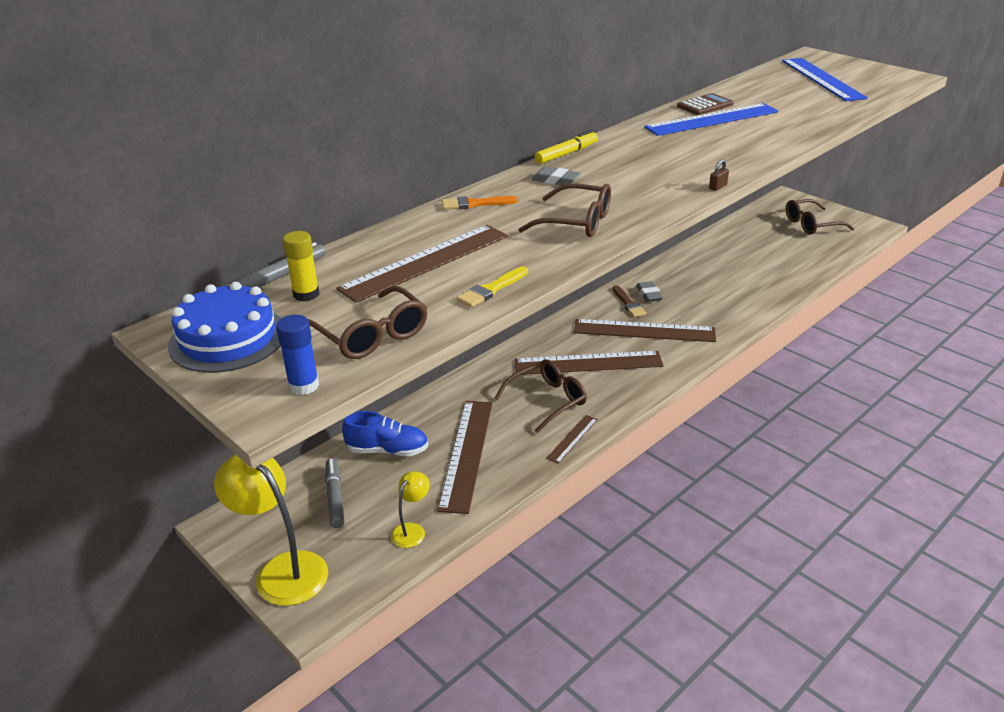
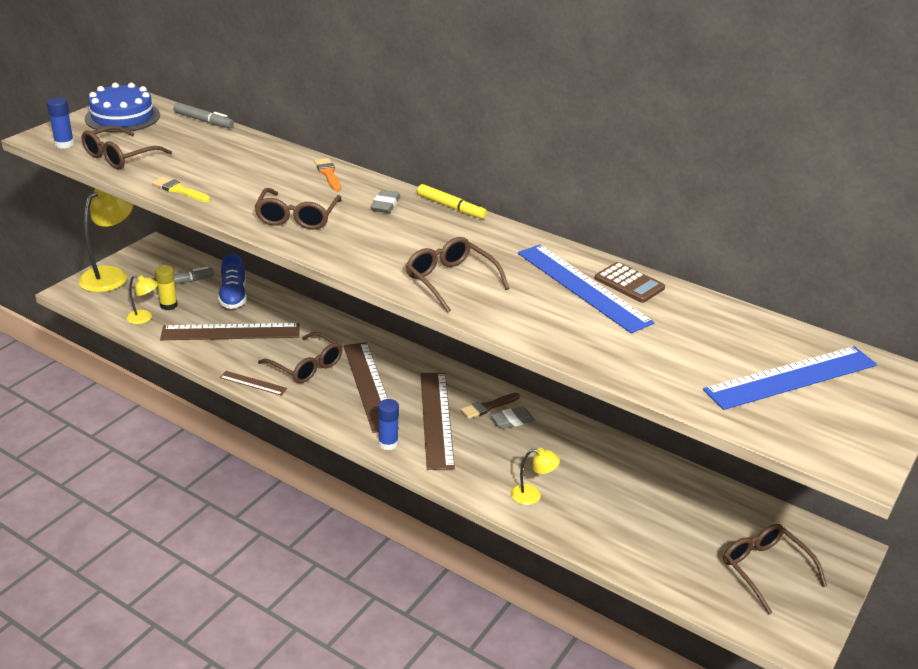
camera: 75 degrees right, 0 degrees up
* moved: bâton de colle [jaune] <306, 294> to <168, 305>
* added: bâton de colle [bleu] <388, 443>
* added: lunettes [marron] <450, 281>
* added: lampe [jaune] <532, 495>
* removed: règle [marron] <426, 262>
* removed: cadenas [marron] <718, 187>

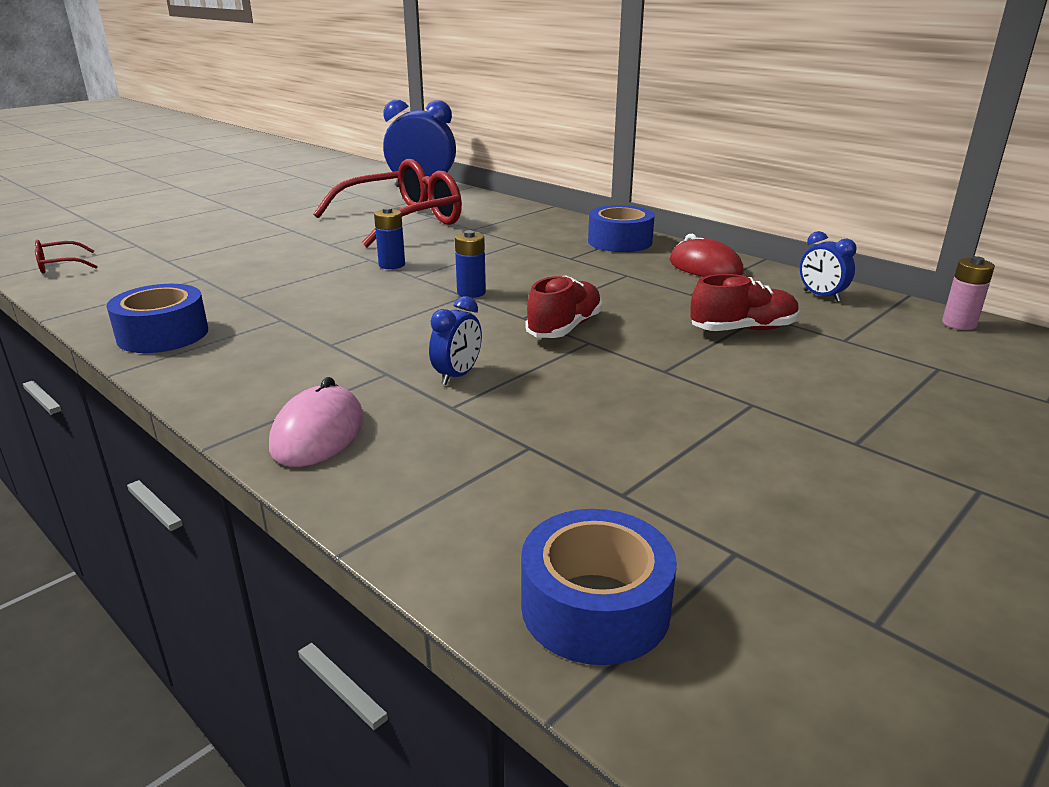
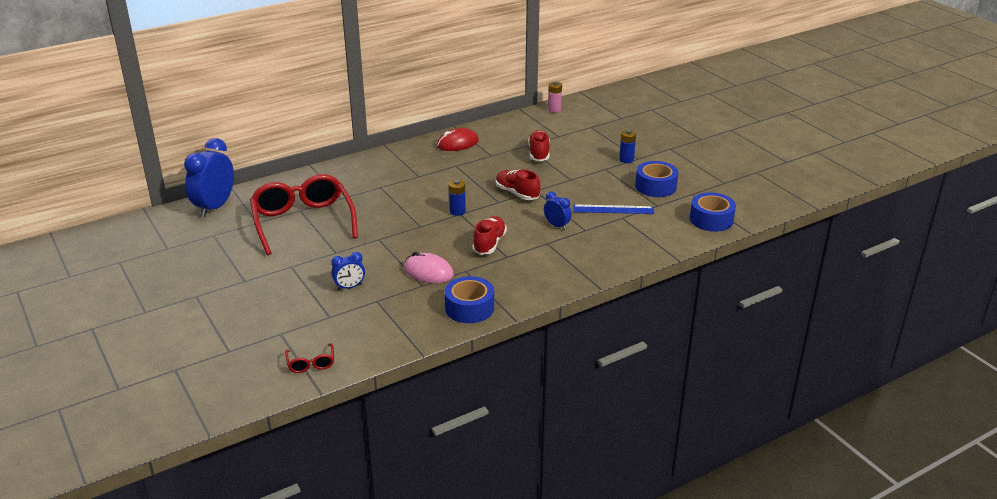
camera: 75 degrees left, 5 degrees up
* moved: réveil [bleu] <821, 296> to <349, 287>
* moved: souris [rose] <318, 433> to <428, 272>
* added: chaussure [rouge] <489, 244>
* added: règle [bleu] <613, 209>
* moved: pile [bleu] <392, 265> to <626, 159>
* moved: ruban adhésif [bleu] <620, 242> to <655, 186>

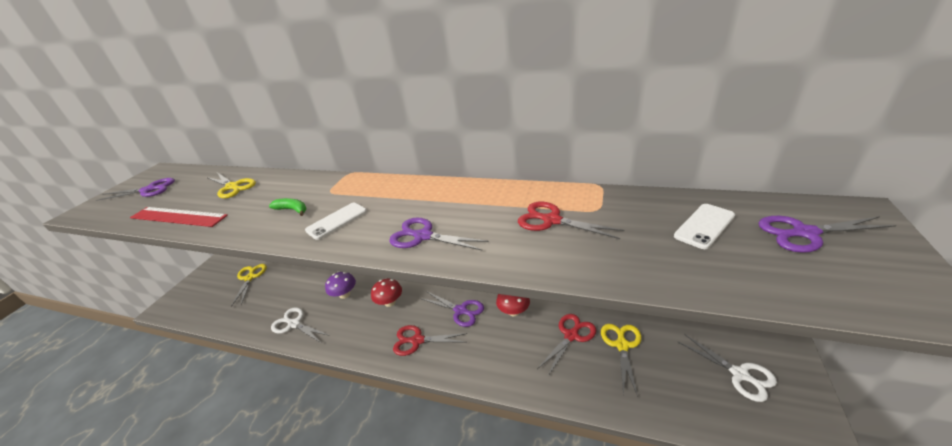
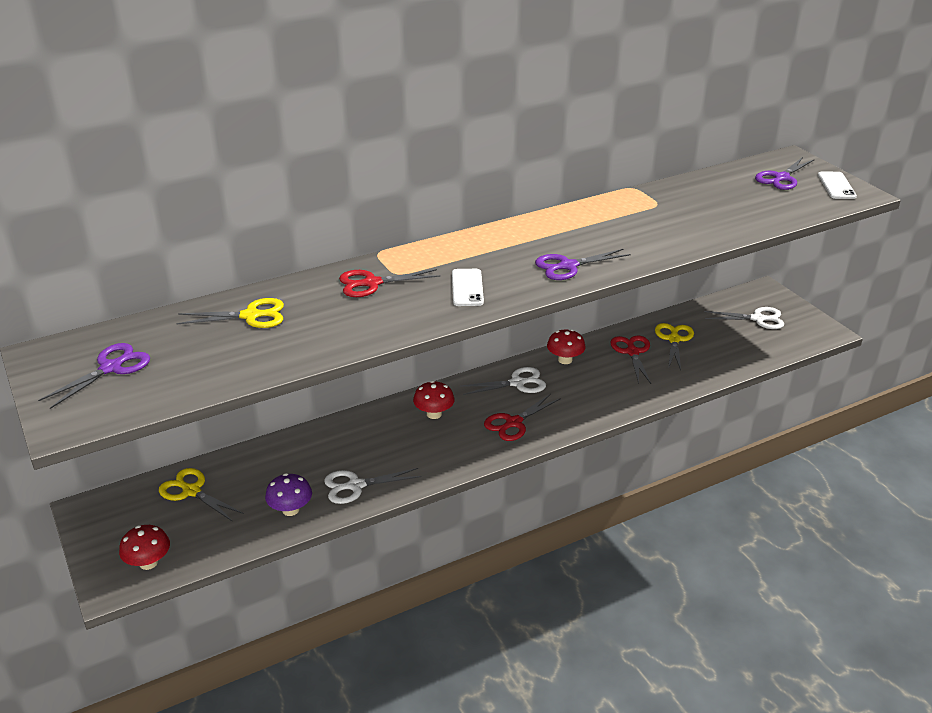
camera: 50 degrees left, 0 degrees up
* added: champignon [rouge] <148, 563>
* moved: champignon [violet] <344, 294> to <290, 510>
* moved: ciseaux [rouge] <552, 220> to <372, 283>
* recoloured: ciseaux [violet] <460, 310> to ciseaux [blanc] <517, 383>
* turned: ciseaux [jaune] <622, 345> = <674, 339> 45 degrees clockwise
* moved: téléphone [blanc] <704, 226> to <836, 186>
* removed: règle [rouge] <178, 216>
* removed: banane [vert] <292, 210>

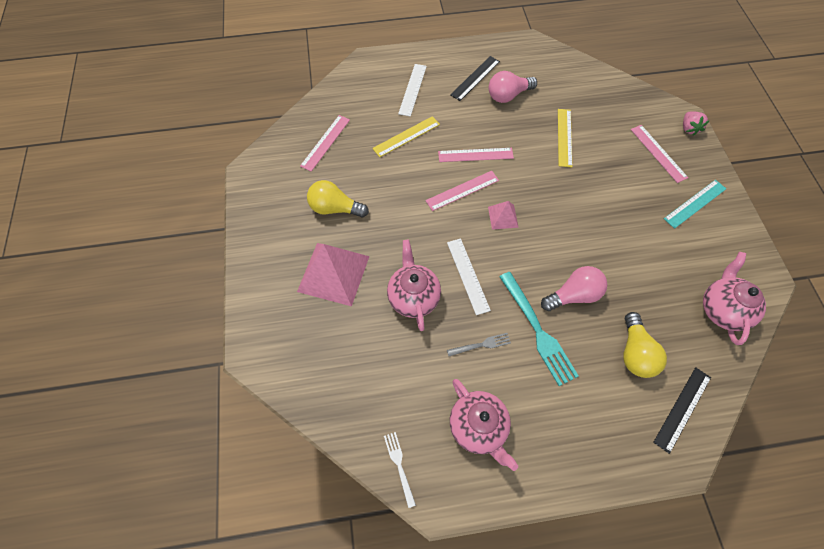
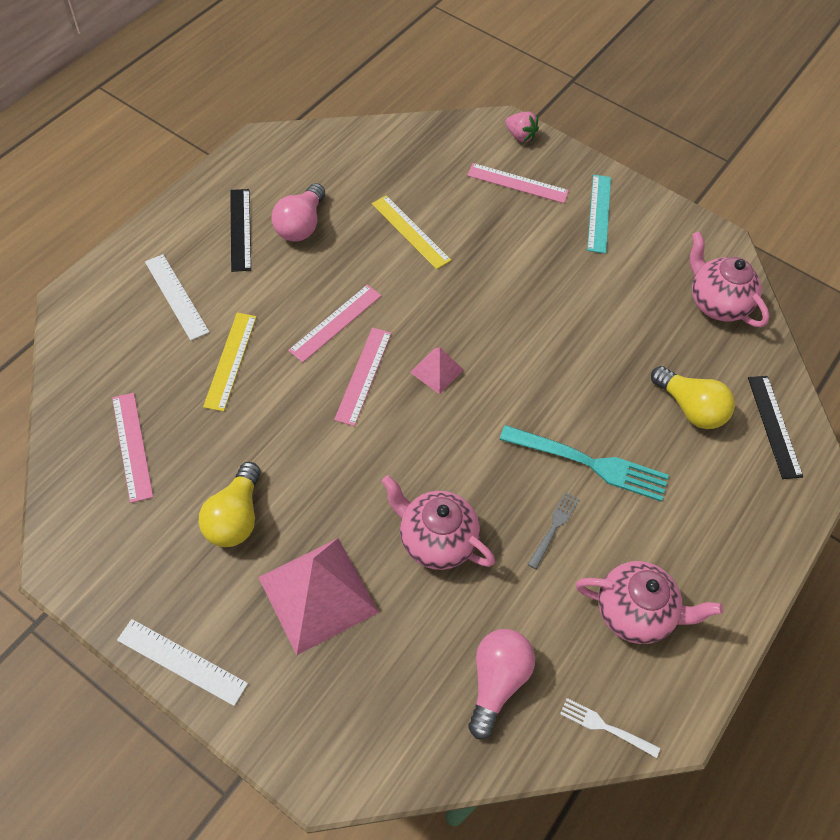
camera: 50 degrees left, 5 degrees down
* moved: règle [blanc] <468, 275> to <182, 662>
* turned: ampoule [jaune] <335, 208> = <235, 517> 45 degrees counterclockwise
* moved: ampoule [rose] <573, 295> to <496, 681>

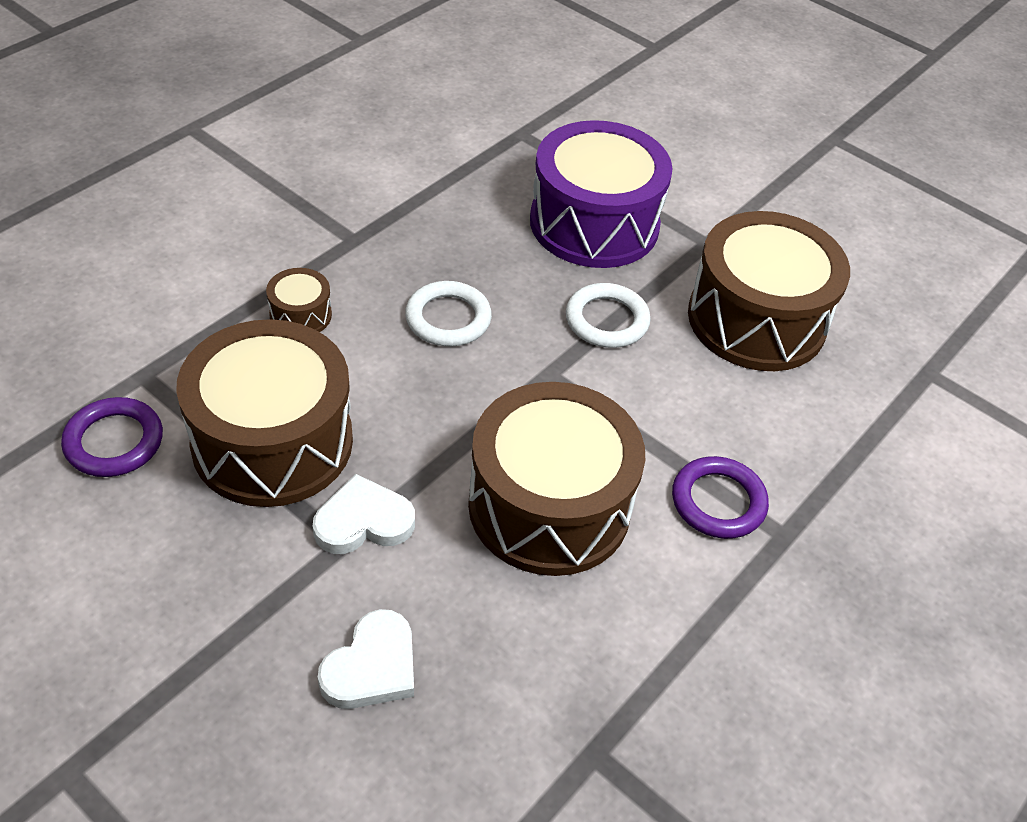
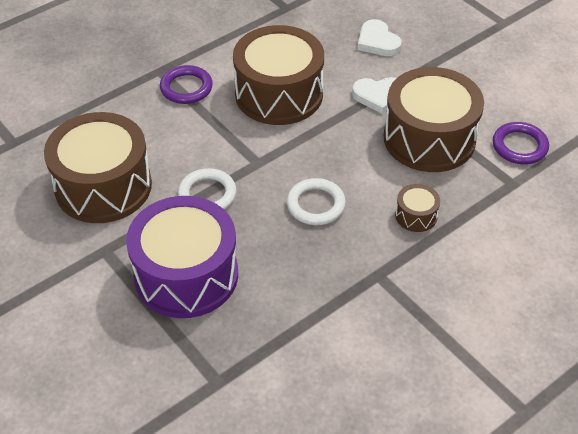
camera: 165 degrees left, 0 degrees up
* turned: cœur [blanc] <372, 666> = <377, 42> 75 degrees counterclockwise

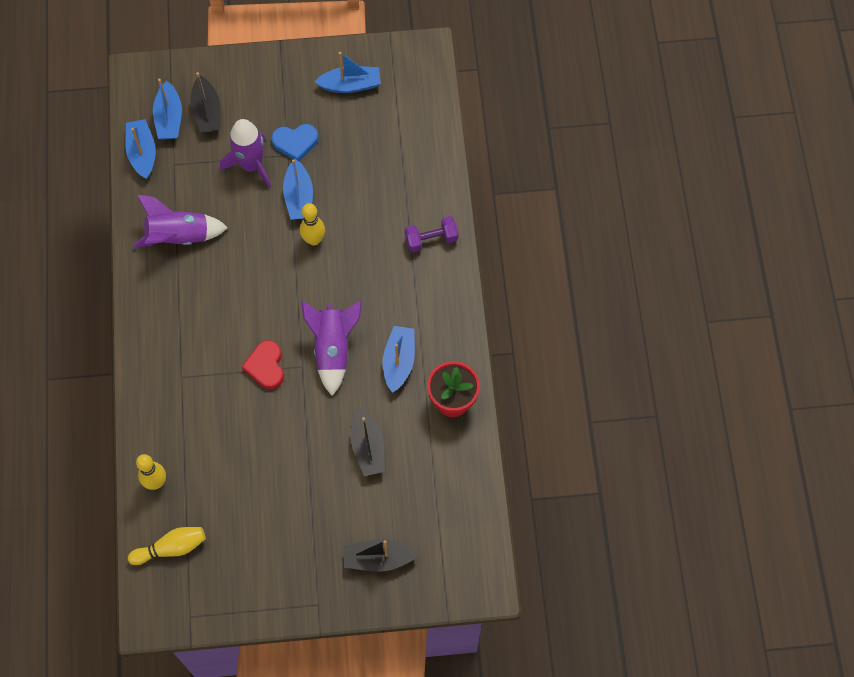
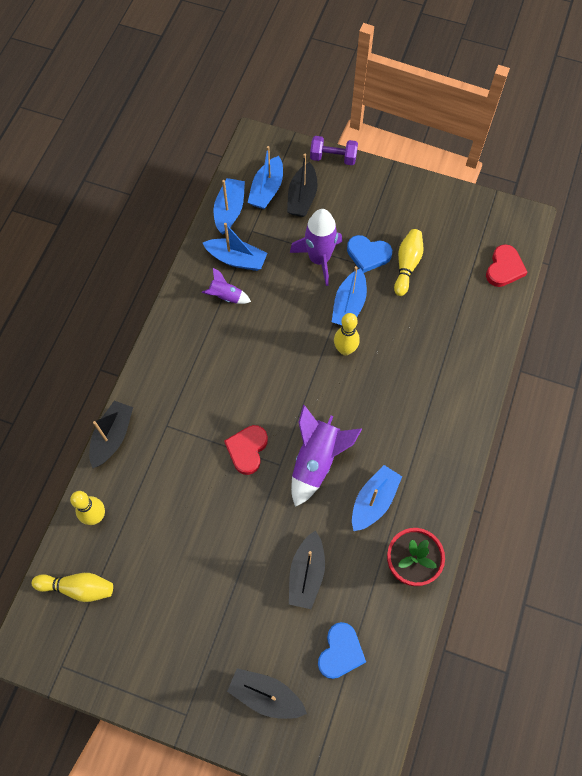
camera: 25 degrees right, 0 degrees up
* added: bateau [noir] <112, 437>
* resized: fusée [violet] <179, 237> = <226, 296> x0.54
* moved: bateau [bleu] <350, 85> to <236, 259>
* moved: haltère [violet] <431, 239> to <333, 158>
* added: cœur [bleu] <340, 652>
* added: quille [jaune] <407, 265>
* added: cœur [rouge] <504, 268>

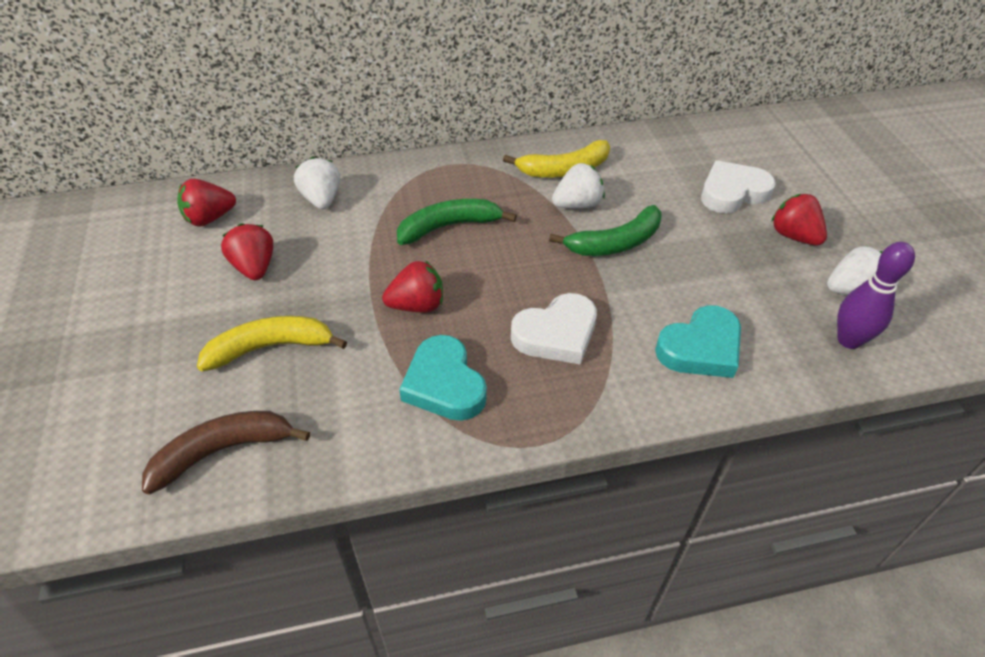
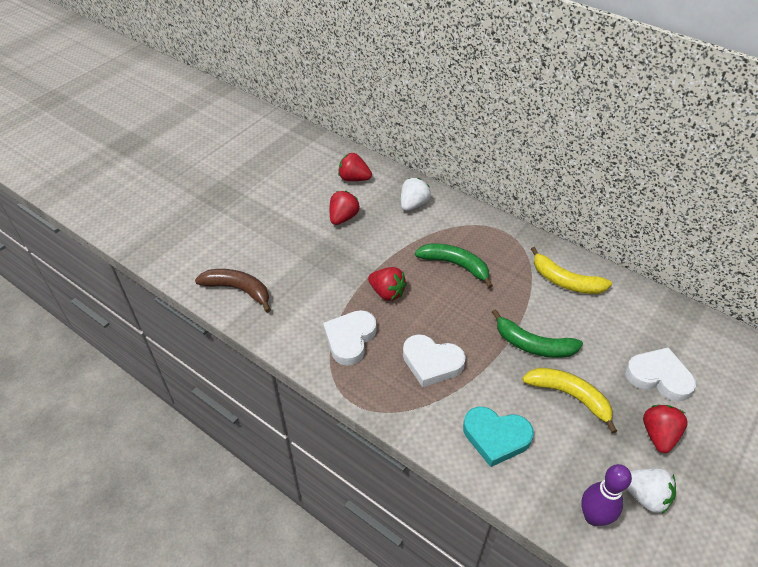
camera: 50 degrees right, 0 degrees up
* recoloured: cœur [turquoise] <444, 384> to cœur [blanc] <350, 339>
* moved: banane [jaune] <270, 347> to <569, 396>
* removed: fraise [blanc] <577, 204>

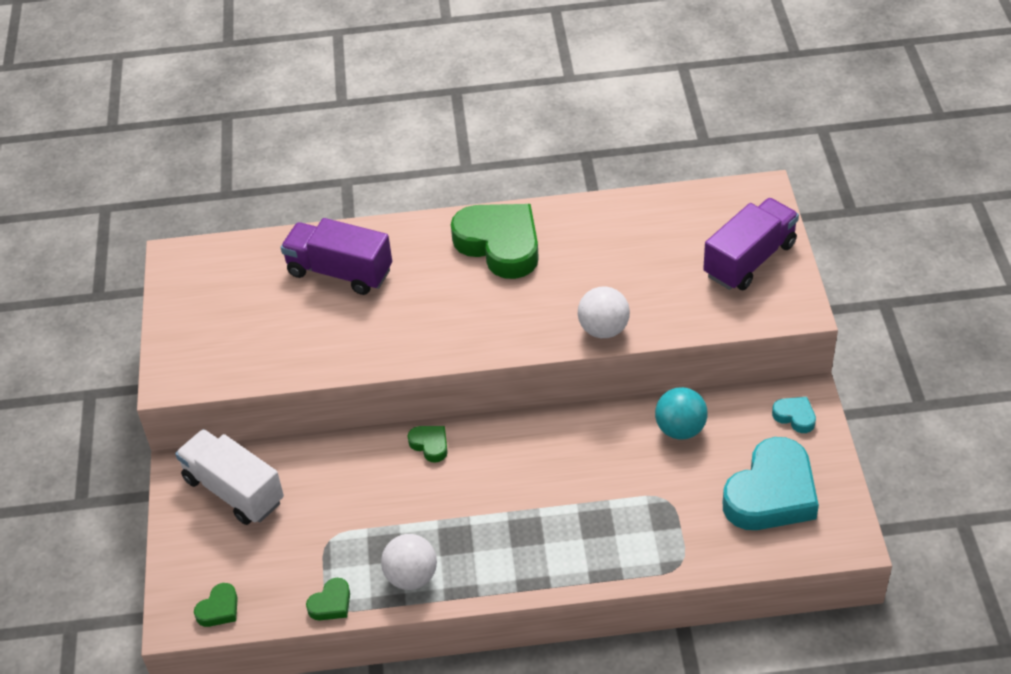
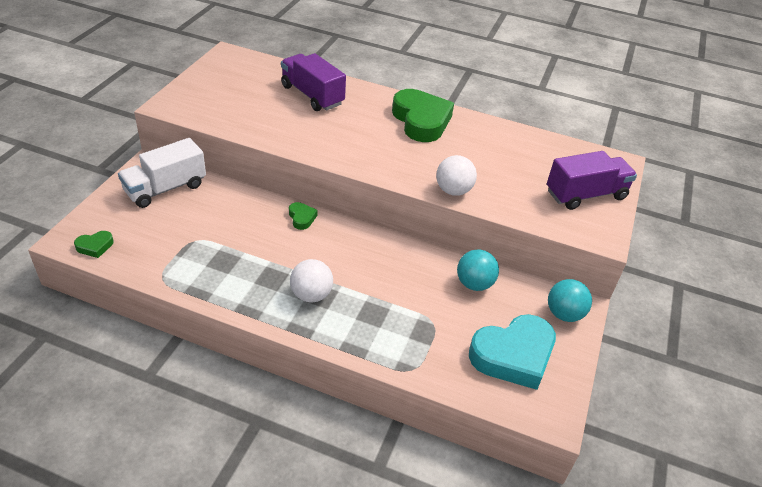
camera: 20 degrees right, 5 degrees down
* turned: camion [blanc] <234, 490> = <165, 188> 105 degrees counterclockwise
* moved: balle [blanc] <411, 577> to <311, 295>
* replaced: cœur [turquoise] <795, 416> to balle [turquoise] <564, 314>
* removed: cœur [vert] <331, 603>

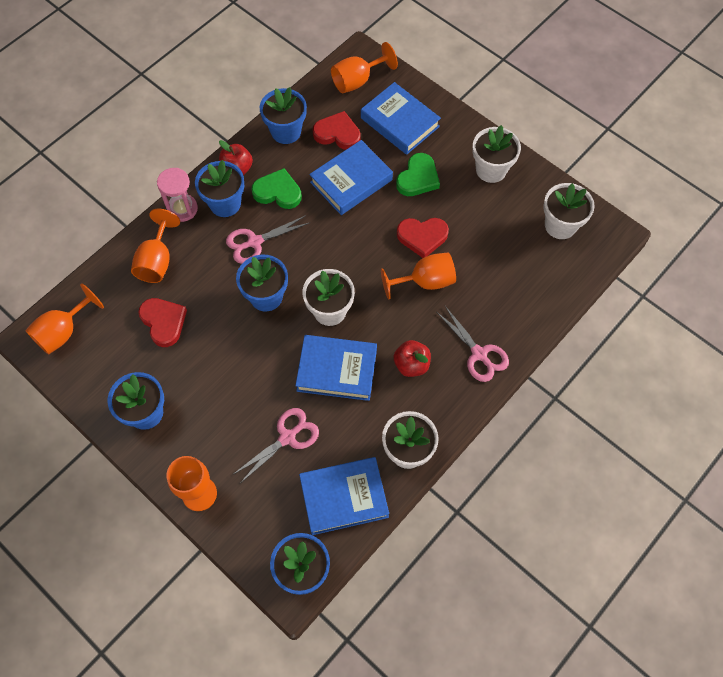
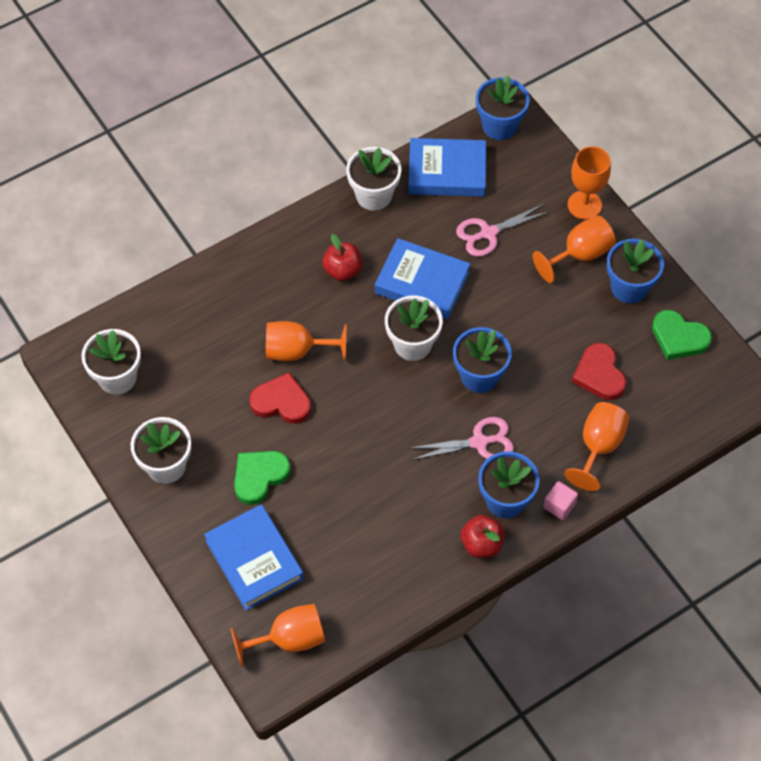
camera: 165 degrees left, 5 degrees down
* moved: verre à pied [orange] <63, 331> to <579, 255>
* replaced: sablier [rose] <182, 209> to cube [rose] <559, 505>
* moved: cœur [vert] <278, 192> to <679, 337>
* removed: pot de fleurs [bleu] <286, 131>
* removed: livre [bleu] <351, 181>
* removed: cœur [rouge] <337, 133>
* removed: ciseaux [rose] <479, 354>

